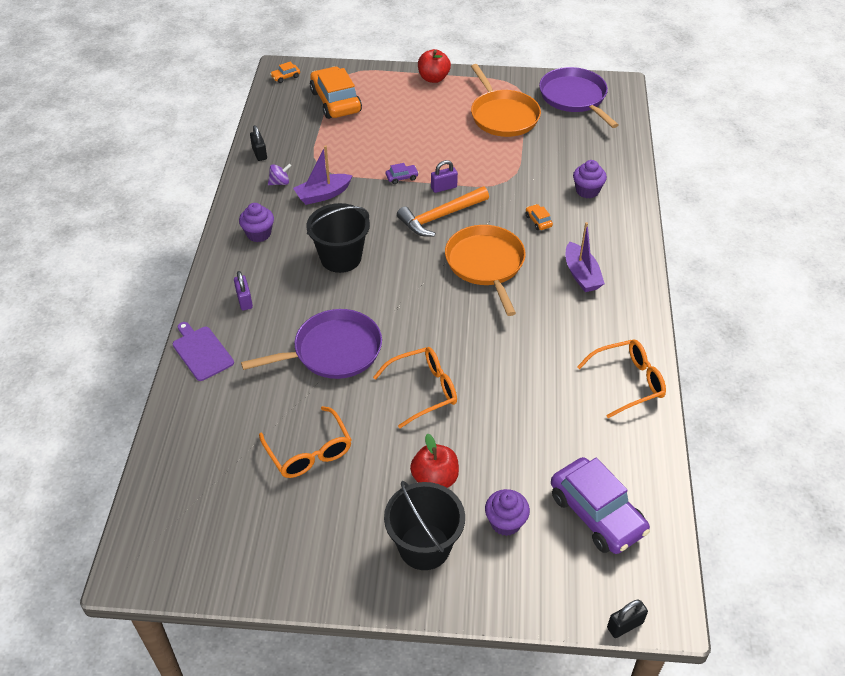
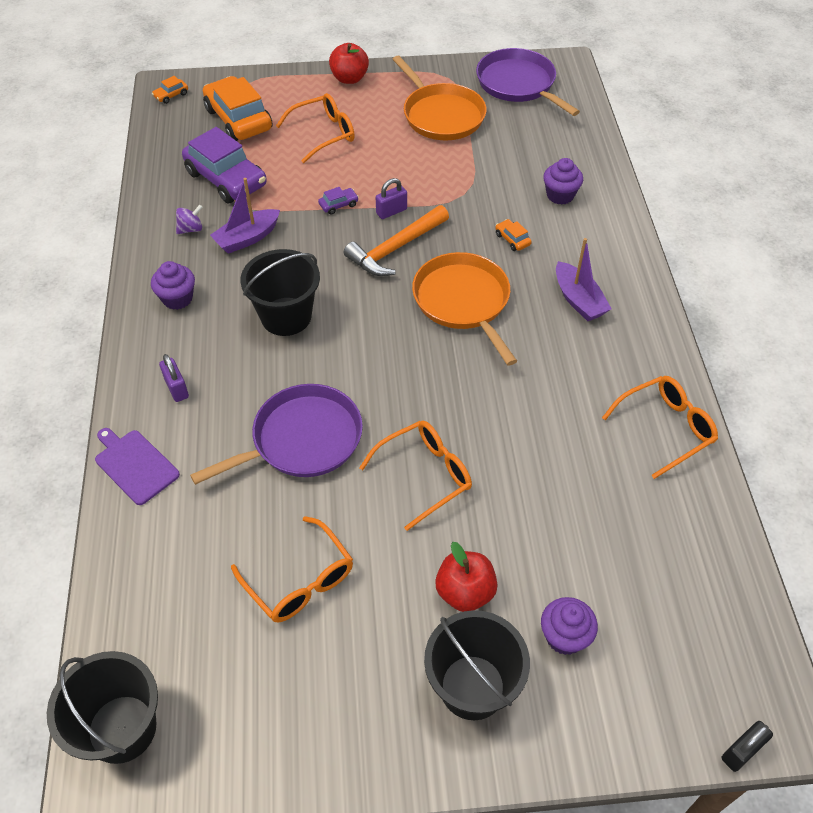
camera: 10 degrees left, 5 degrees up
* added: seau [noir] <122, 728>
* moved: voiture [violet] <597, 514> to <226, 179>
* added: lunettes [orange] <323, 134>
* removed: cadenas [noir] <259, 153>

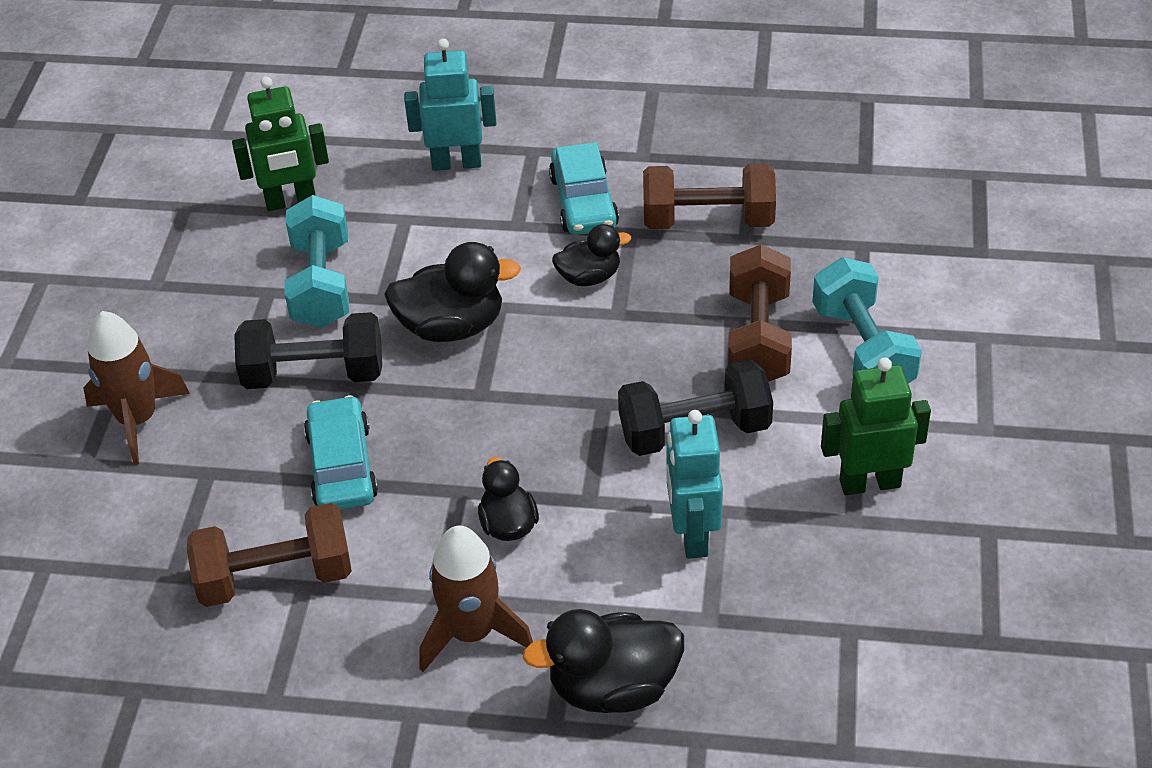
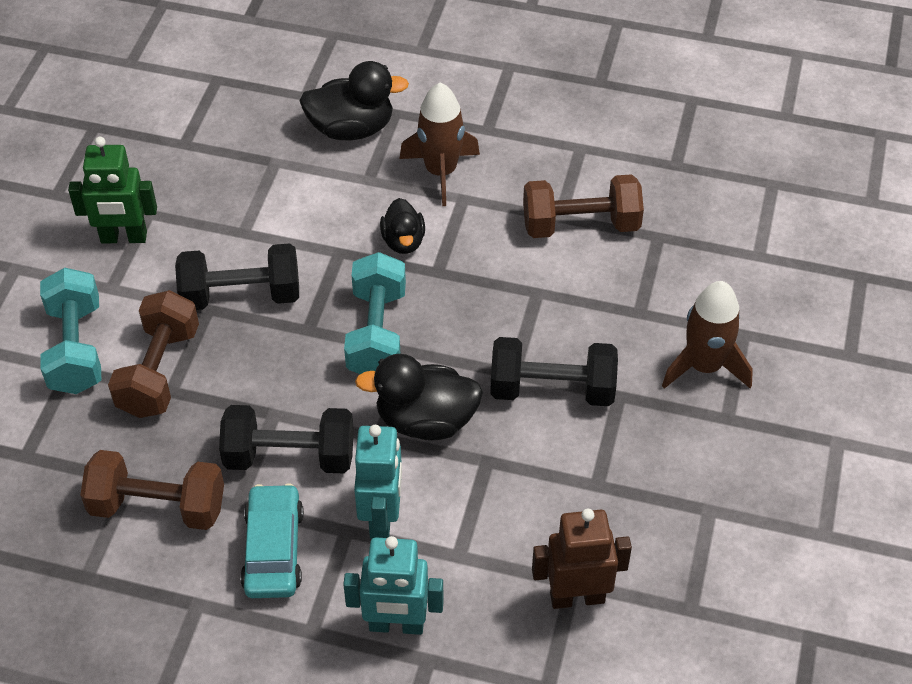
camera: 175 degrees left, 5 degrees up
* replaced: canard [noir] <589, 277> to haltère [noir] <289, 456>
* moved: haltère [turquoise] <322, 284> to <376, 333>
* moved: robot [turquoise] <692, 535> to <382, 517>
* recoloured: robot [vert] <291, 201> to robot [marron] <577, 597>
* removed: voiture [turquoise] <342, 465>

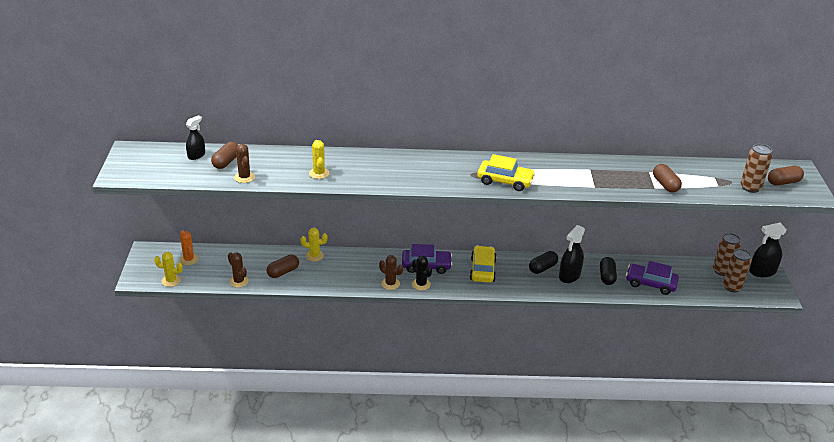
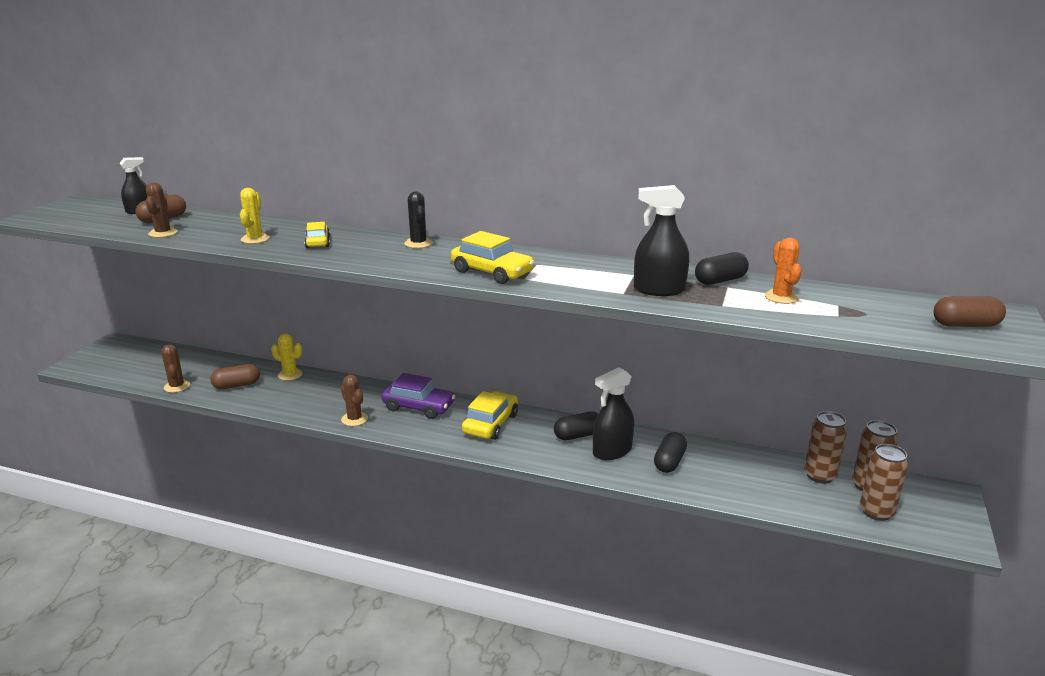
camera: 20 degrees right, 10 degrees down
* added: voiture [jaune] <318, 242>
* moved: cactus [noir] <421, 284> to <418, 243>
* moved: vaporisateur [noir] <762, 272> to <659, 290>
* added: gélule [noir] <720, 280>
* moved: cactus [orange] <189, 259> to <781, 297>
* moved: canette [marron] <750, 187> to <819, 476>
* removed: cactus [jaune] <171, 280>
* removed: voiture [violet] <650, 283>
* removed: gélule [marron] <665, 185>

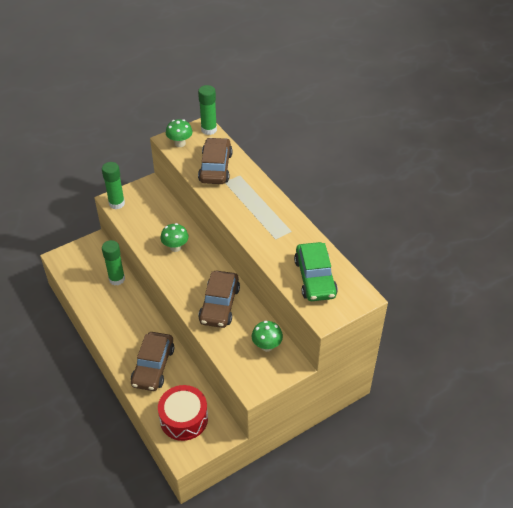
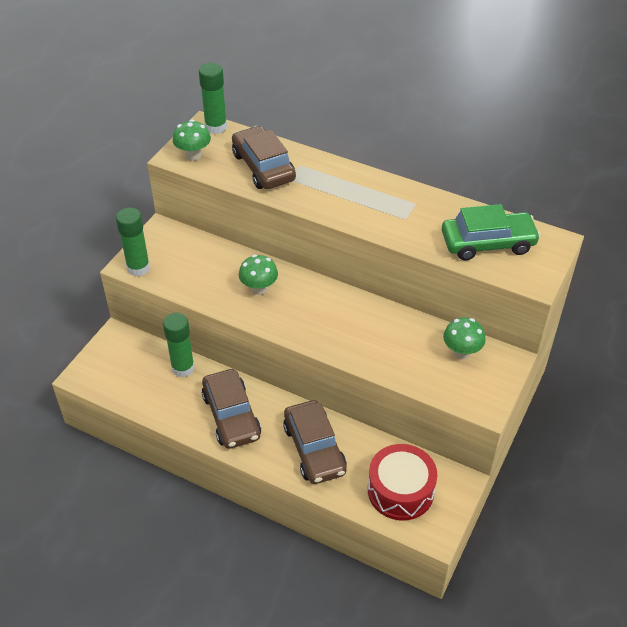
camera: 30 degrees left, 0 degrees up
* moved: voiture [marron] <219, 305> to <231, 416>
* turned: voiture [vert] <315, 278> = <488, 243> 60 degrees counterclockwise

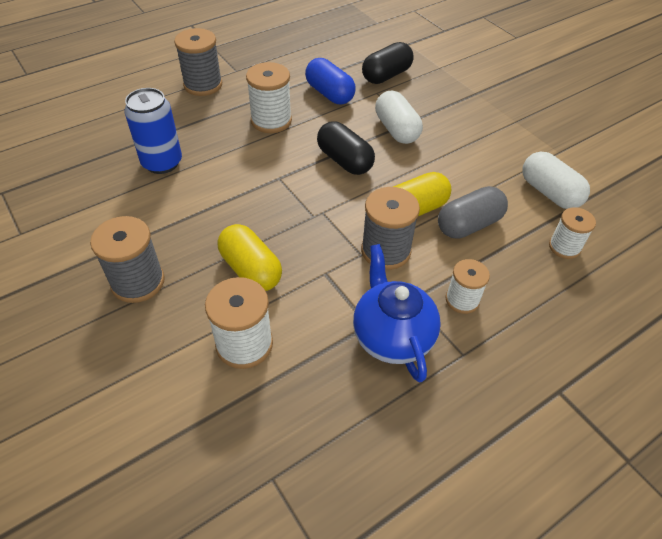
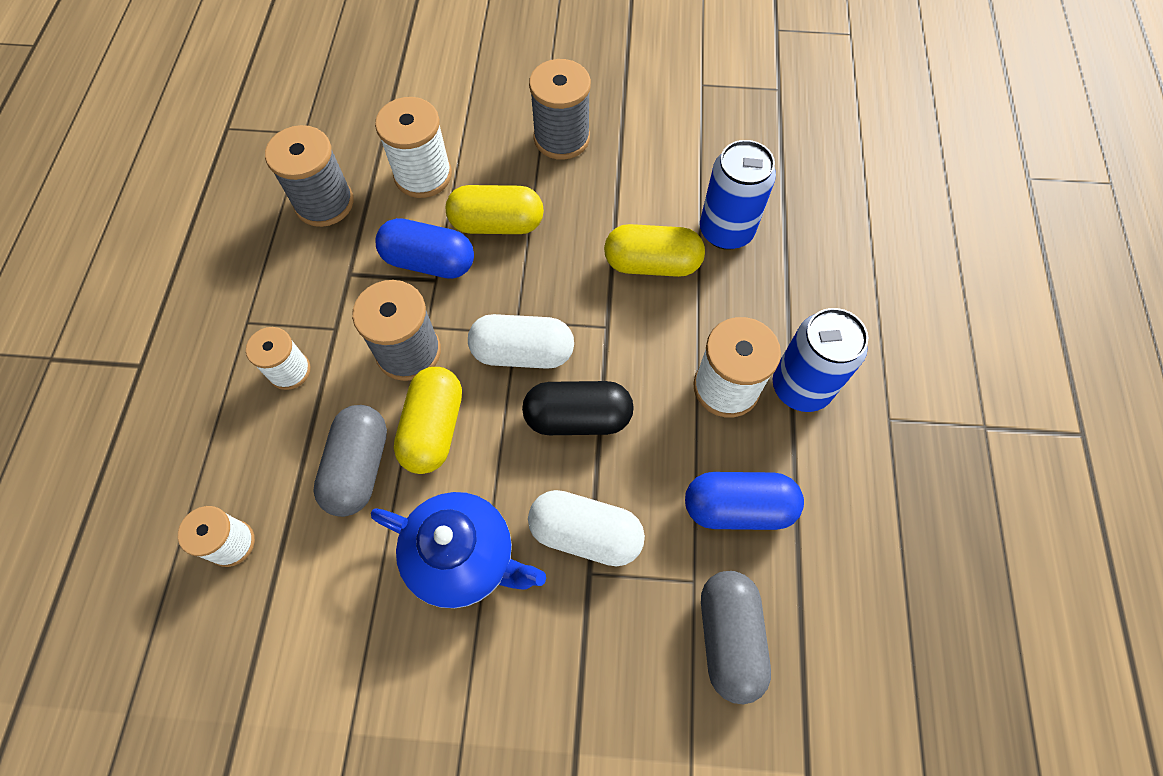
camera: 130 degrees right, 15 degrees up
* moved: bobine [gris] <203, 85> to <324, 203>
* moved: théière [bleu] <392, 336> to <464, 558>
* added: gélule [bleu] <429, 262>
* moved: gélule [blanc] <549, 193> to <522, 353>
* added: gélule [jaune] <652, 264>
* recoloured: gélule [noir] <386, 75> to gélule [gris] <729, 638>
* added: canette [bleu] <800, 387>

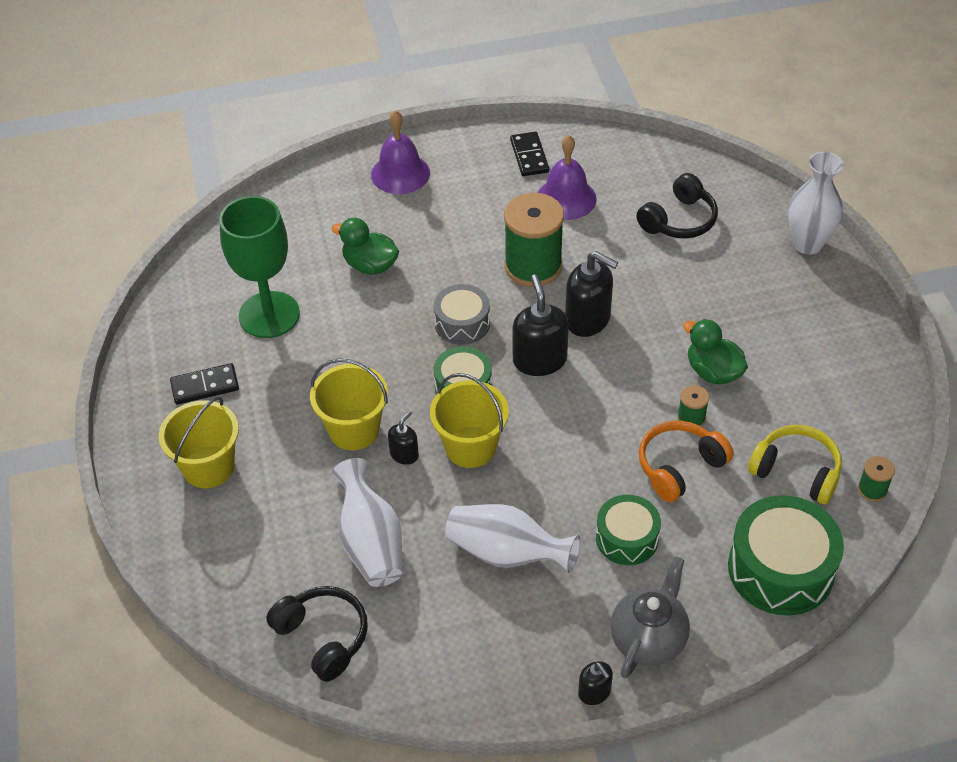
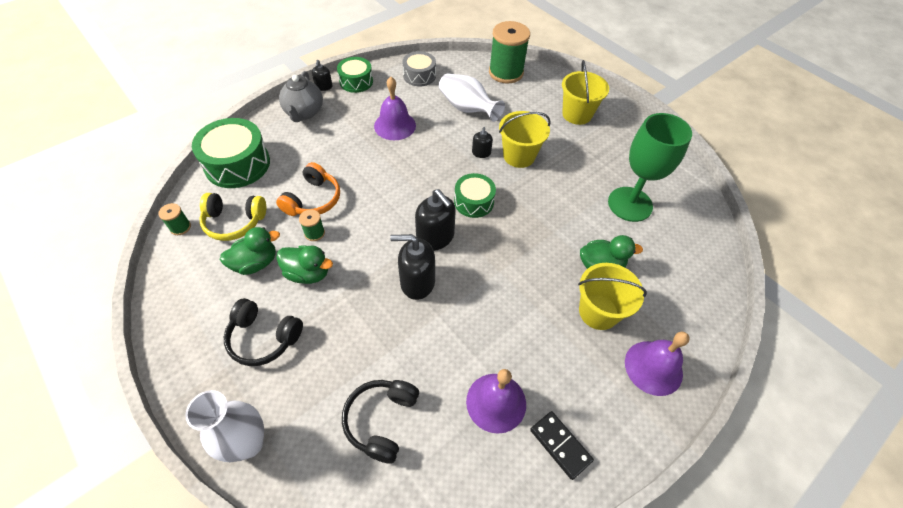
camera: 150 degrees right, 5 degrees up
* added: canard [vert] <255, 263>
* moved: casque audio [noir] <323, 637> to <263, 338>
* turned: distributeur de savon [noir] <594, 692> = <323, 87> 120 degrees counterclockwise
* moved: tambour [vert] <627, 538> to <356, 81>
* replaced: vase [blanc] <507, 553> to cloche [violet] <395, 125>
* moved: tambour [gris] <462, 323> to <419, 76>
* moved: bobine [vert] <533, 266> to <506, 72>
* moved: seau [jaune] <470, 447> to <598, 312>
* removed: domino [noir] <205, 386>

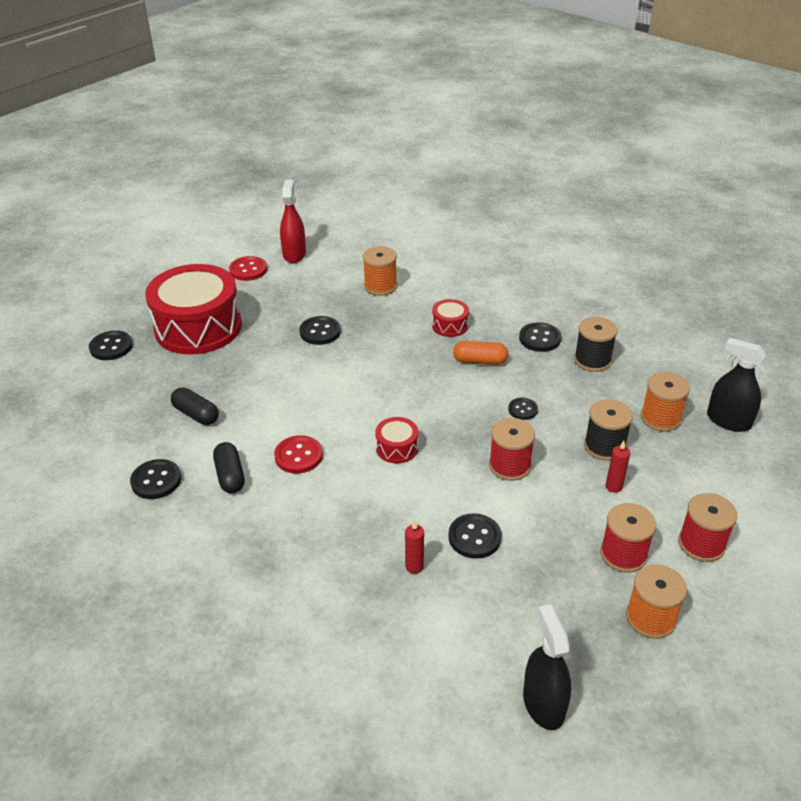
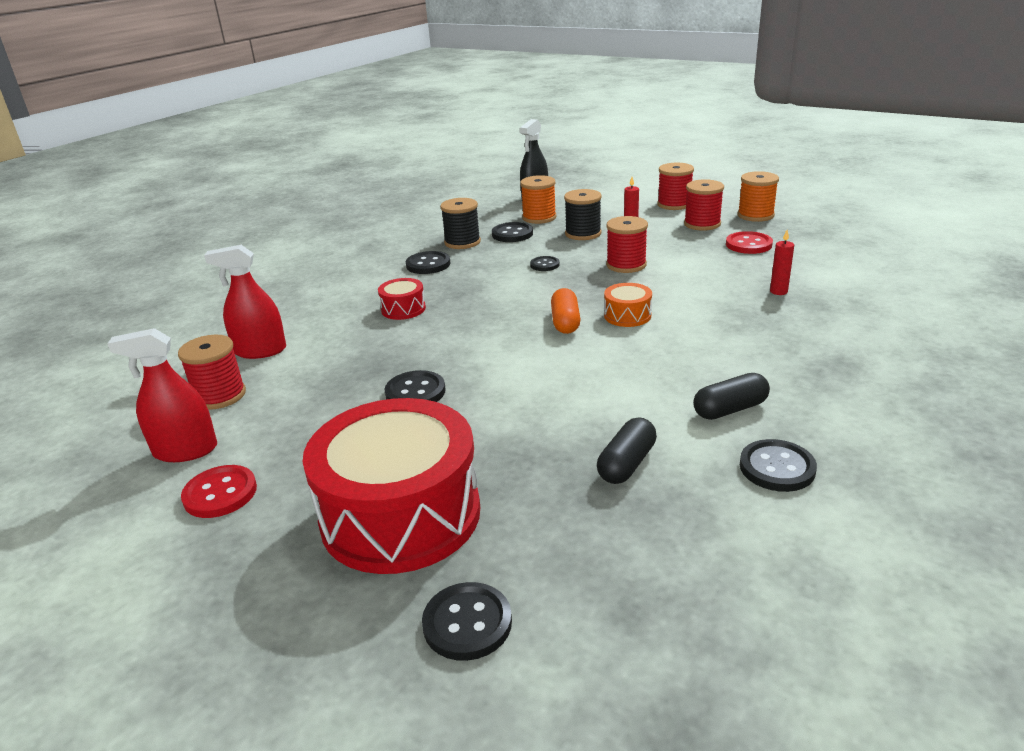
camera: 95 degrees left, 10 degrees down
* added: bobine [rouge] <220, 395>
* added: vaporisateur [rouge] <260, 351>
* moved: bouton [noir] <474, 537> to <512, 234>
* moved: gélule [orange] <480, 361> to <565, 322>
* recoloured: tambour [rouge] <397, 448> to tambour [orange] <627, 315>
* moved: bouton [rouge] <298, 456> to <748, 244>
* removed: bobine [orange] <380, 286>
* removed: vaporisateur [noir] <543, 704>

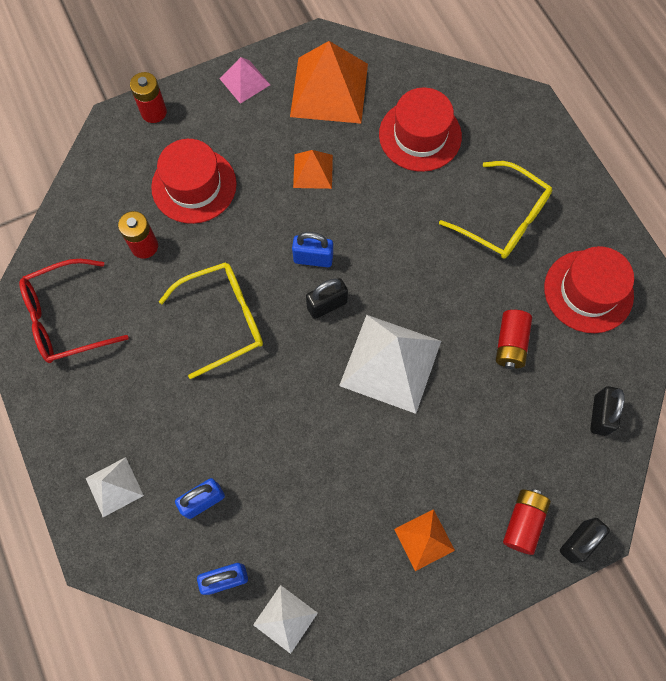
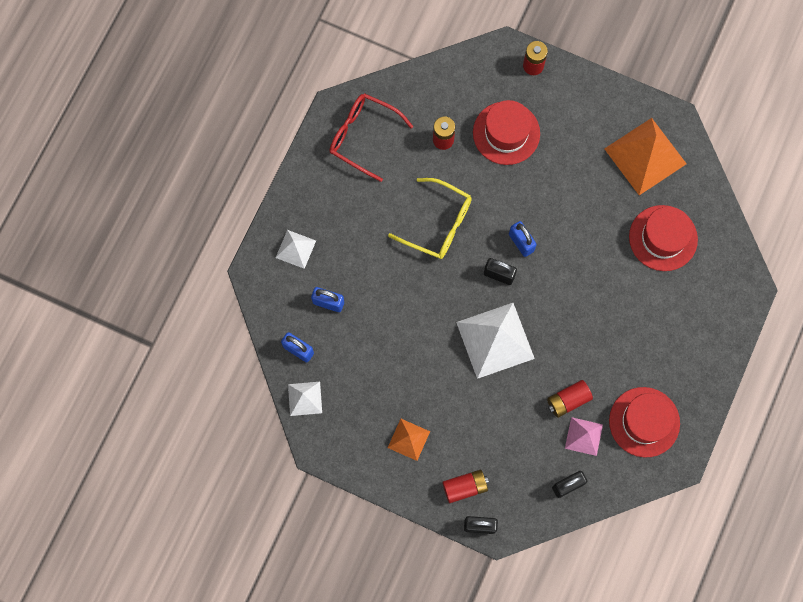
camera: 50 degrees right, 5 degrees up
* moved: pyramide [rose] <245, 81> to <583, 436>
* removed: pyramide [orange] <313, 171>
* removed: lunettes [jaune] <503, 219>

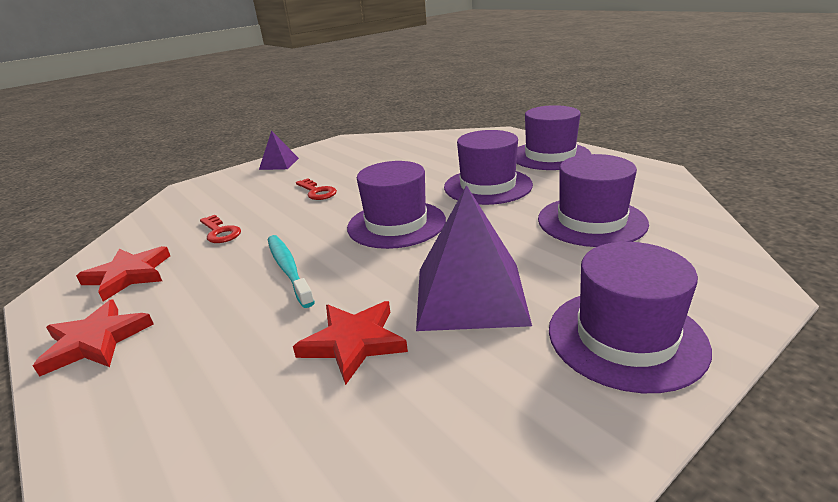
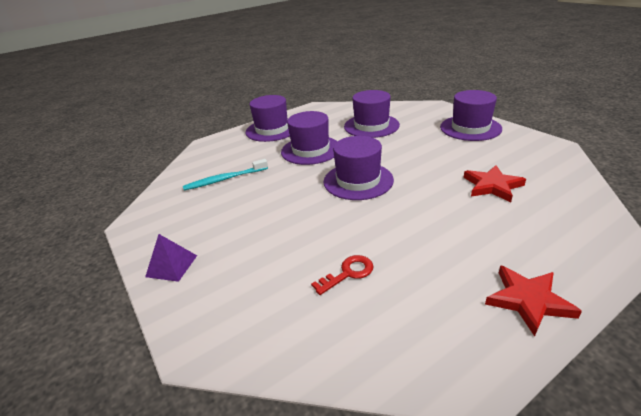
camera: 85 degrees left, 5 degrees up
* moved: brosse à dents [turquoise] <288, 269> to <224, 179>
* removed: étoile [rouge] <128, 275>
* removed: clé [rouge] <317, 192>
* removed: pyramide [violet] <470, 295>

